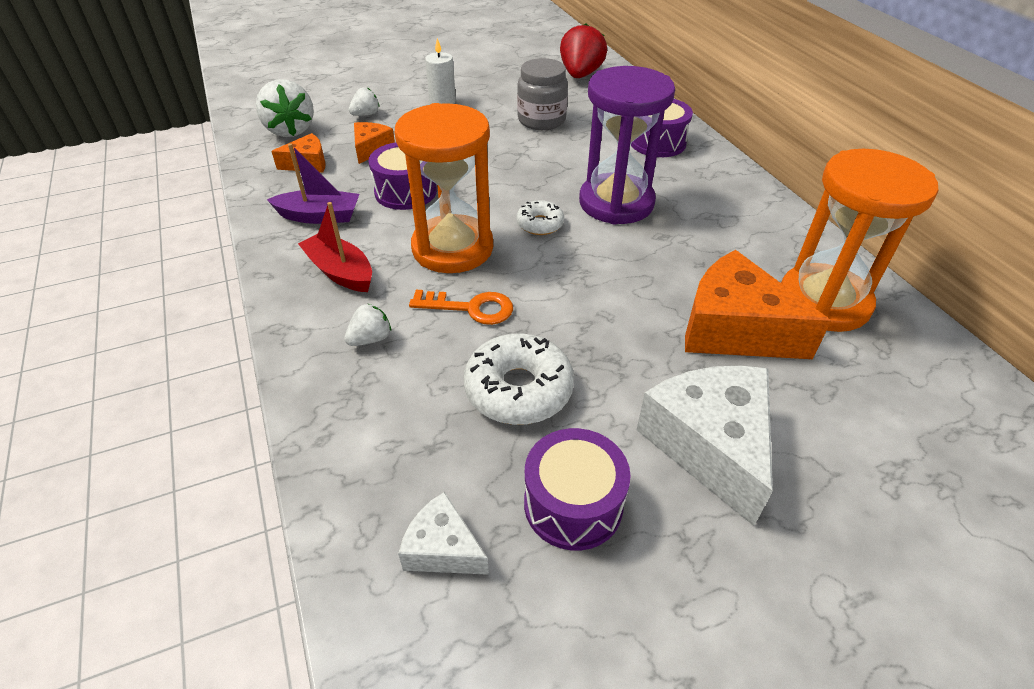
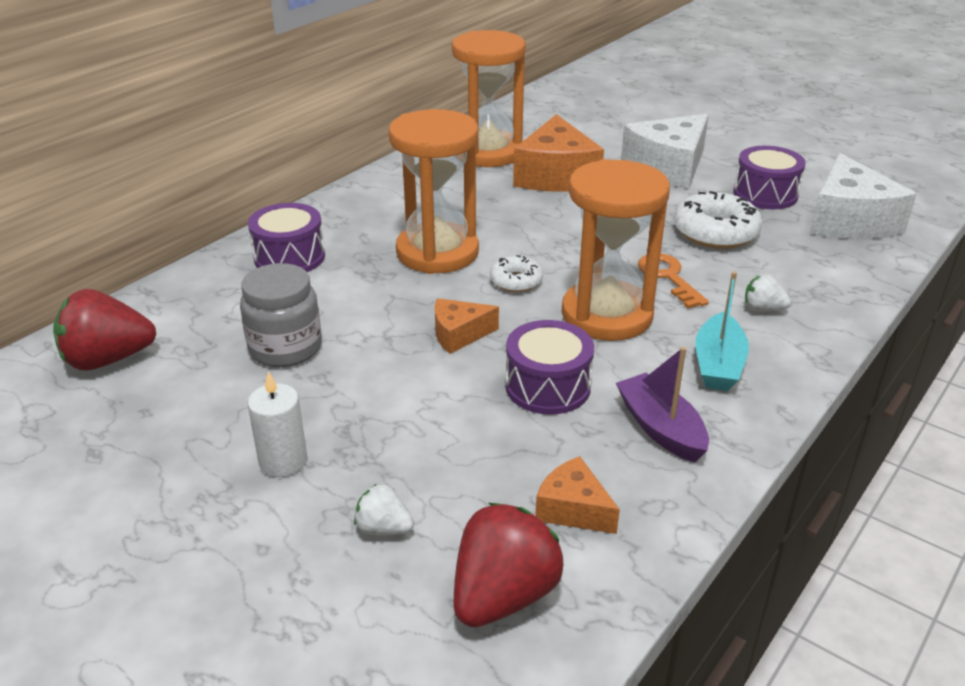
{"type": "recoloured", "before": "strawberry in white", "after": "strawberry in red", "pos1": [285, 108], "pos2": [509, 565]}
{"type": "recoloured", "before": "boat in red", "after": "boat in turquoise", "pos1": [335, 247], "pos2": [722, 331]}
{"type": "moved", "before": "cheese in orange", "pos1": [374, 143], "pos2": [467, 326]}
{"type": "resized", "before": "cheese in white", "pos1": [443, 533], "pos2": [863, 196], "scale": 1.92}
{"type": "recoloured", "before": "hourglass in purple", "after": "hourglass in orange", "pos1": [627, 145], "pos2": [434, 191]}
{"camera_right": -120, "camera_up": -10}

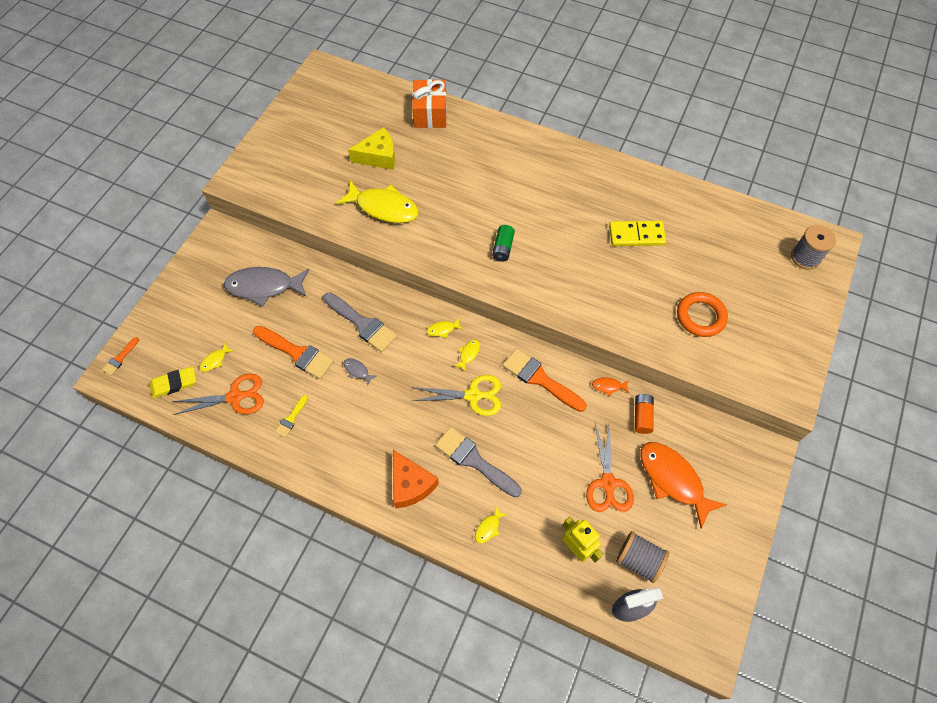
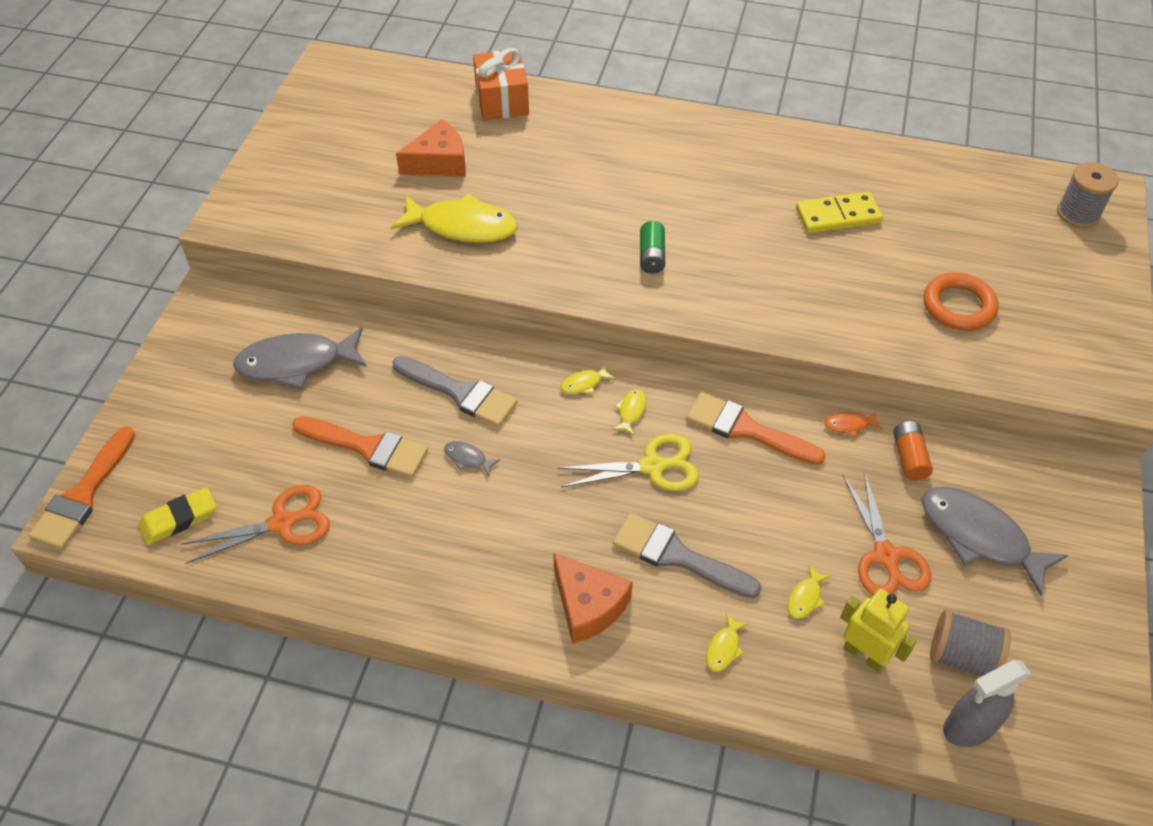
{"type": "resized", "before": "brush in orange", "pos1": [120, 356], "pos2": [82, 487], "scale": 2.0}
{"type": "moved", "before": "fish in yellow", "pos1": [216, 357], "pos2": [809, 592]}
{"type": "removed", "before": "brush in yellow", "pos1": [291, 416]}
{"type": "recoloured", "before": "cheese in yellow", "after": "cheese in orange", "pos1": [371, 148], "pos2": [431, 148]}
{"type": "recoloured", "before": "fish in orange", "after": "fish in grey", "pos1": [683, 485], "pos2": [994, 541]}
{"camera_right": -10, "camera_up": -10}

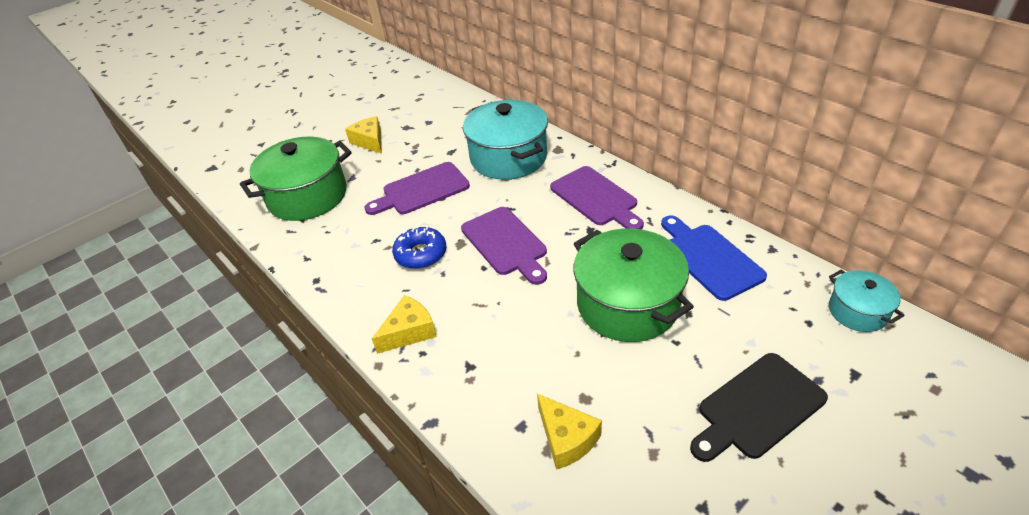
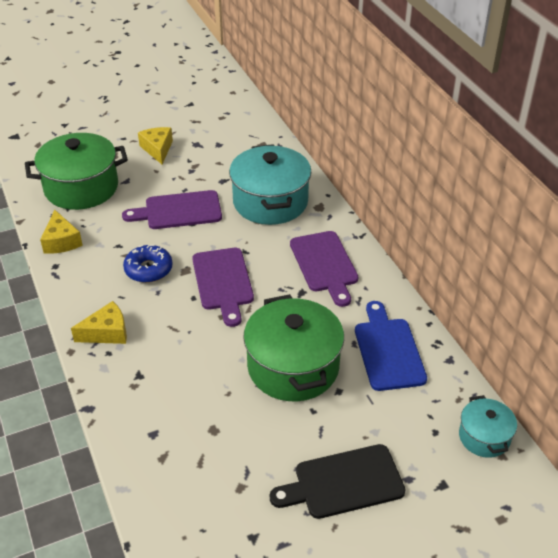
{"type": "moved", "before": "cheese in yellow", "pos1": [569, 432], "pos2": [61, 232]}
{"camera_right": 15, "camera_up": 0}

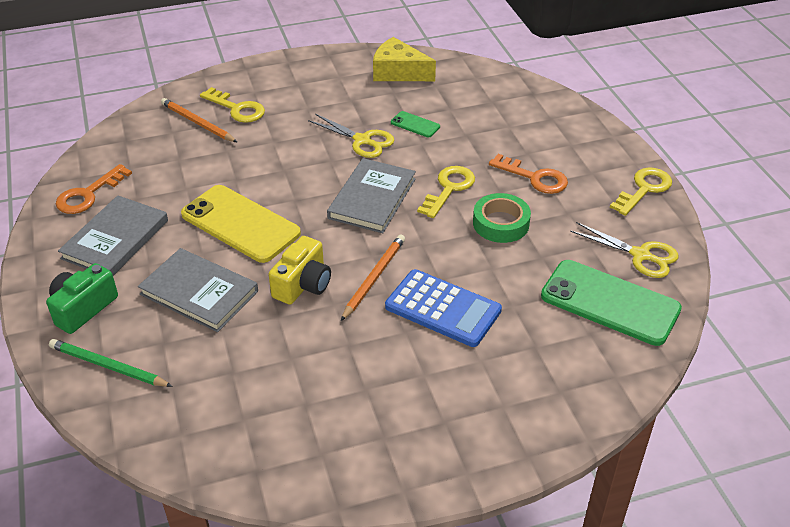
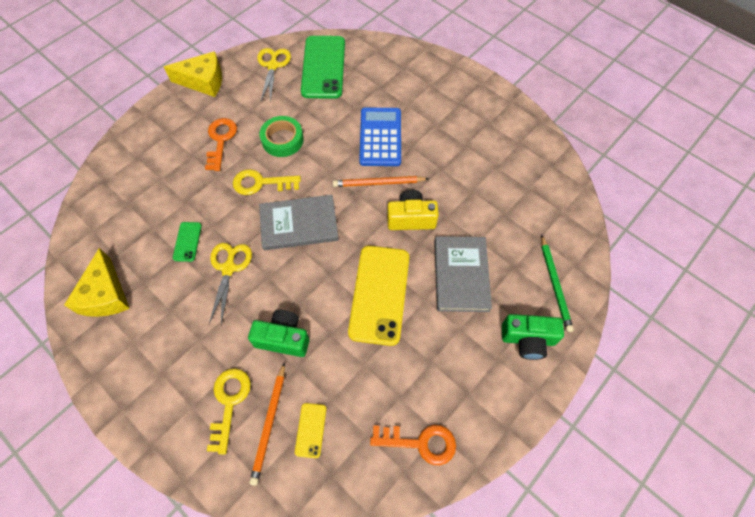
{"type": "removed", "before": "book in grey", "pos1": [113, 235]}
{"type": "replaced", "before": "key in yellow", "after": "cheese in yellow", "pos1": [641, 191], "pos2": [193, 74]}
{"type": "added", "after": "camera in green", "pos2": [278, 333]}
{"type": "added", "after": "phone in yellow", "pos2": [310, 430]}
{"camera_right": -120, "camera_up": 20}

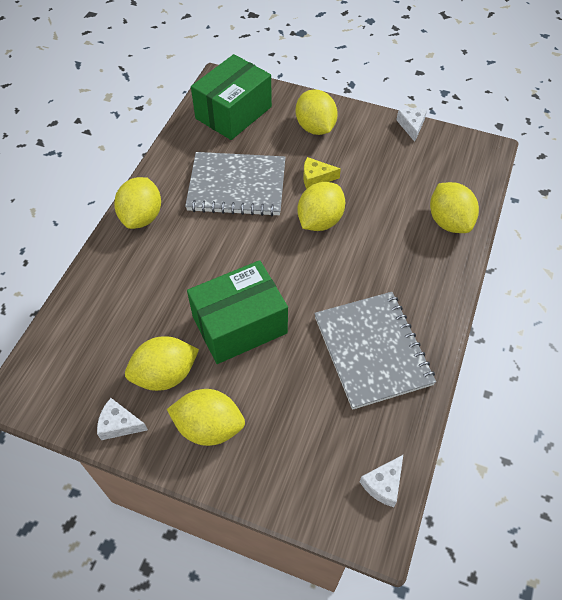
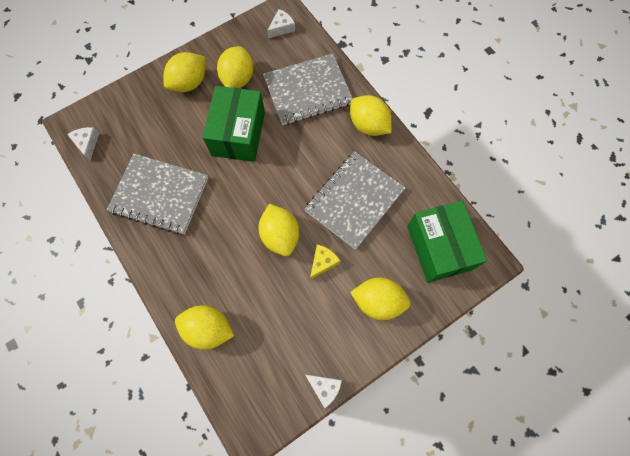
{"type": "moved", "before": "cheese in white", "pos1": [122, 419], "pos2": [281, 23]}
{"type": "added", "after": "notebook in grey", "pos2": [308, 89]}
{"camera_right": 125, "camera_up": 15}

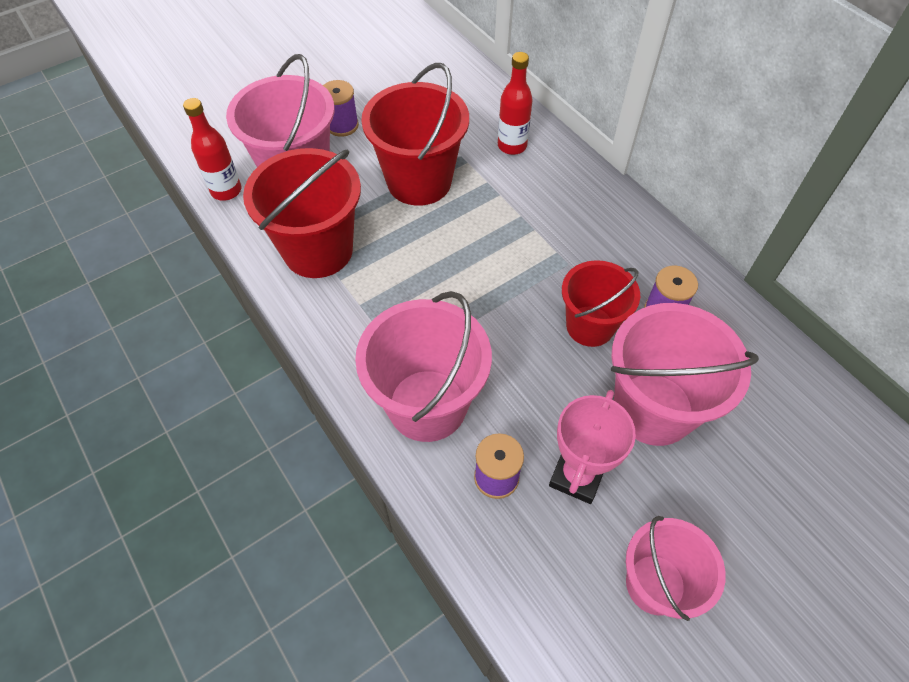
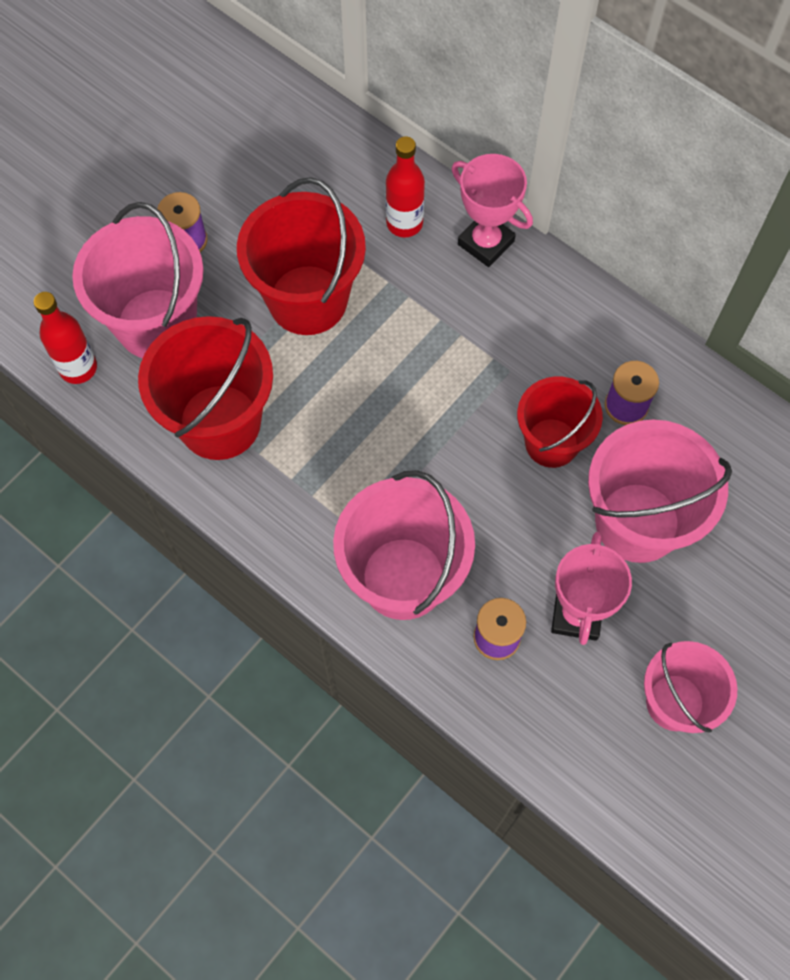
{"type": "added", "after": "trophy in pink", "pos2": [492, 210]}
{"camera_right": -15, "camera_up": 10}

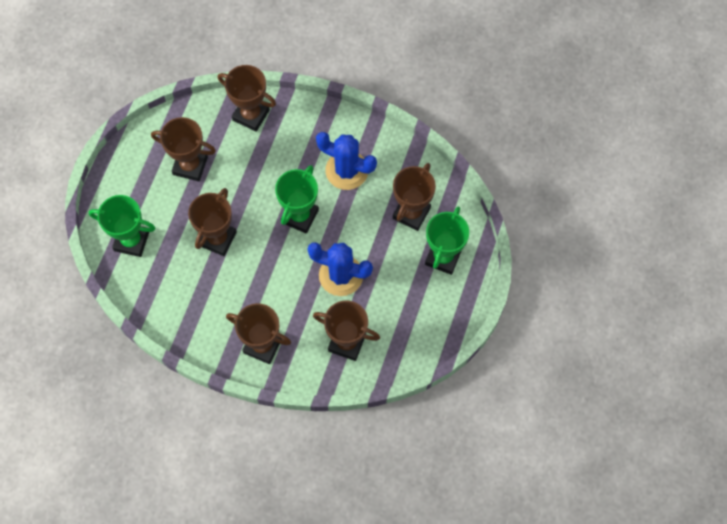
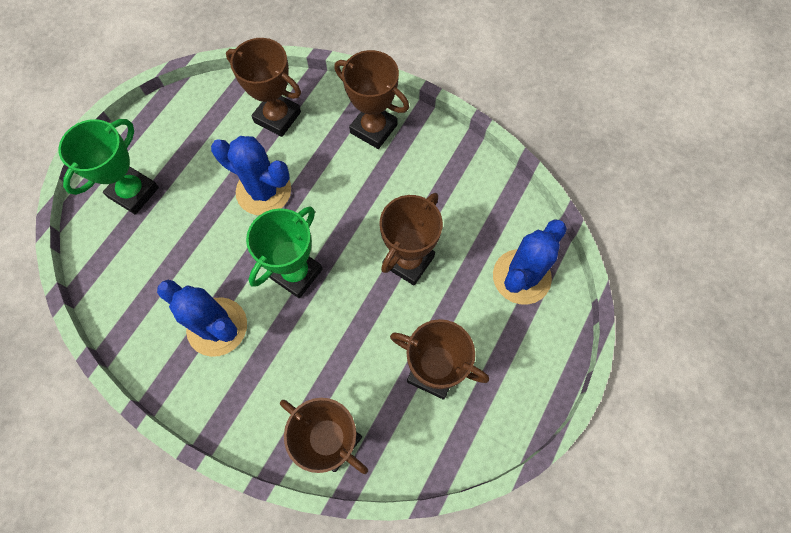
{"type": "replaced", "before": "trophy in green", "after": "cactus in blue", "pos1": [122, 226], "pos2": [530, 262]}
{"type": "removed", "before": "trophy in brown", "pos1": [414, 197]}
{"camera_right": -170, "camera_up": 0}

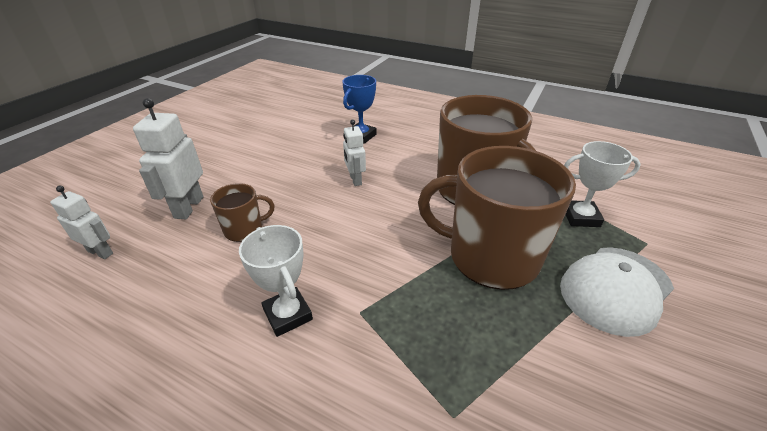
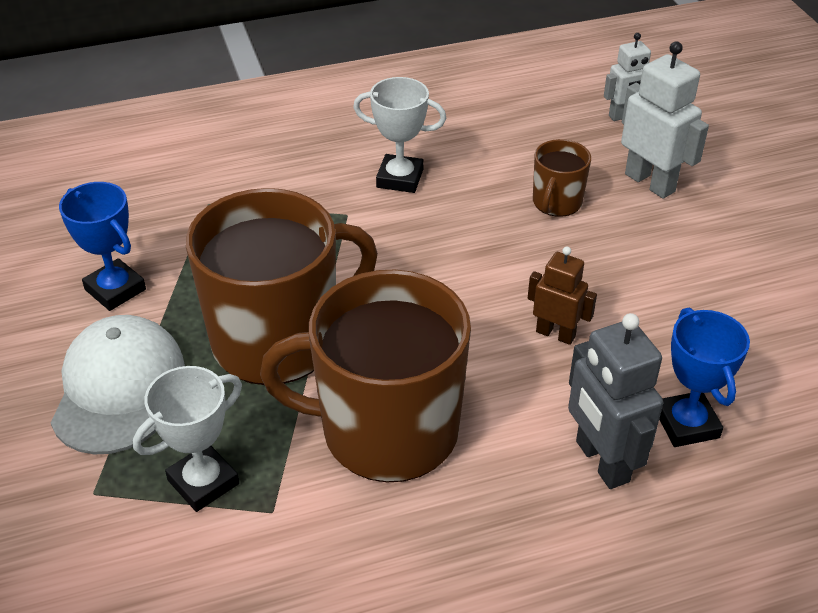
{"type": "recoloured", "before": "robot in white", "after": "robot in brown", "pos1": [354, 152], "pos2": [562, 295]}
{"type": "added", "after": "trophy in blue", "pos2": [102, 246]}
{"type": "added", "after": "robot in grey", "pos2": [615, 401]}
{"camera_right": 135, "camera_up": 5}

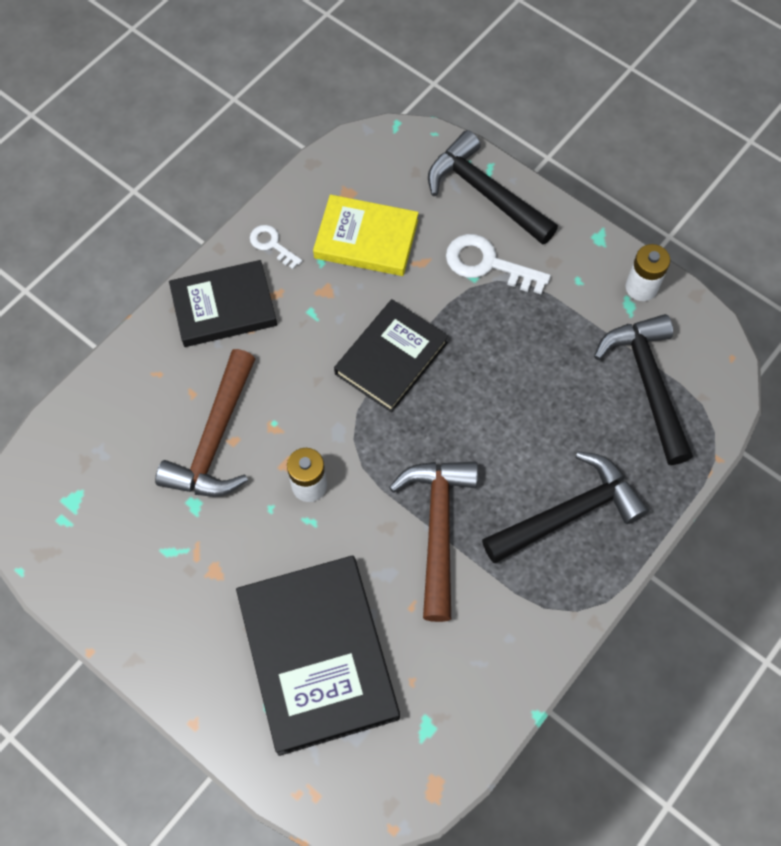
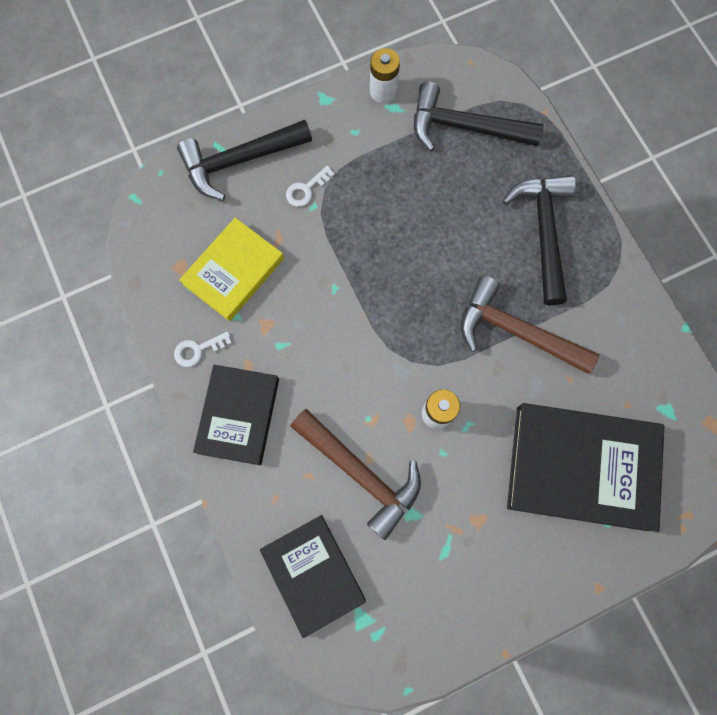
{"type": "moved", "before": "book in black", "pos1": [391, 356], "pos2": [313, 576]}
{"type": "resized", "before": "key in white", "pos1": [498, 264], "pos2": [310, 186], "scale": 0.59}
{"camera_right": -65, "camera_up": 10}

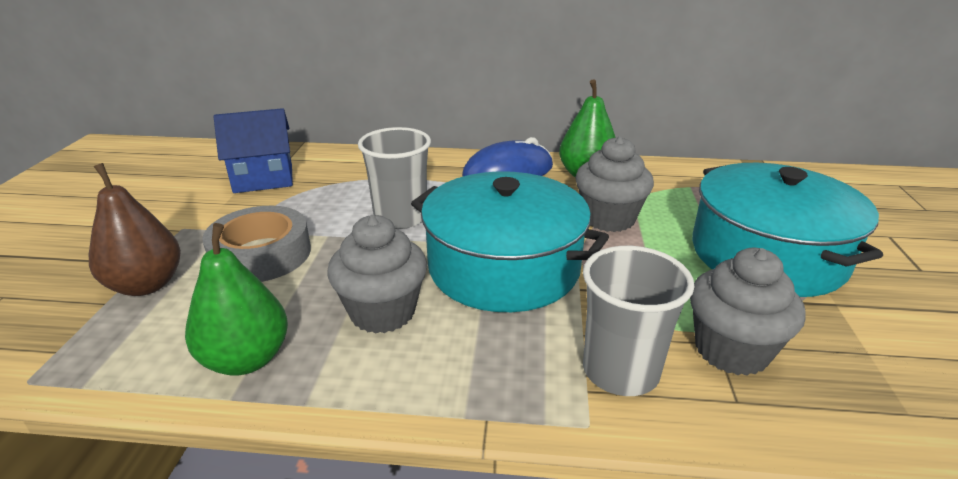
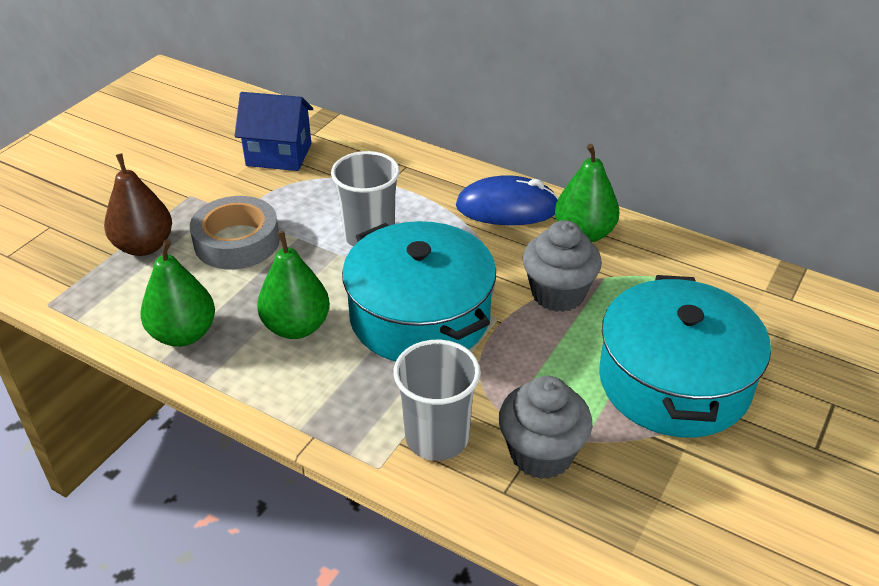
{"type": "replaced", "before": "cupcake in grey", "after": "pear in green", "pos1": [377, 274], "pos2": [293, 285]}
{"camera_right": 25, "camera_up": 10}

